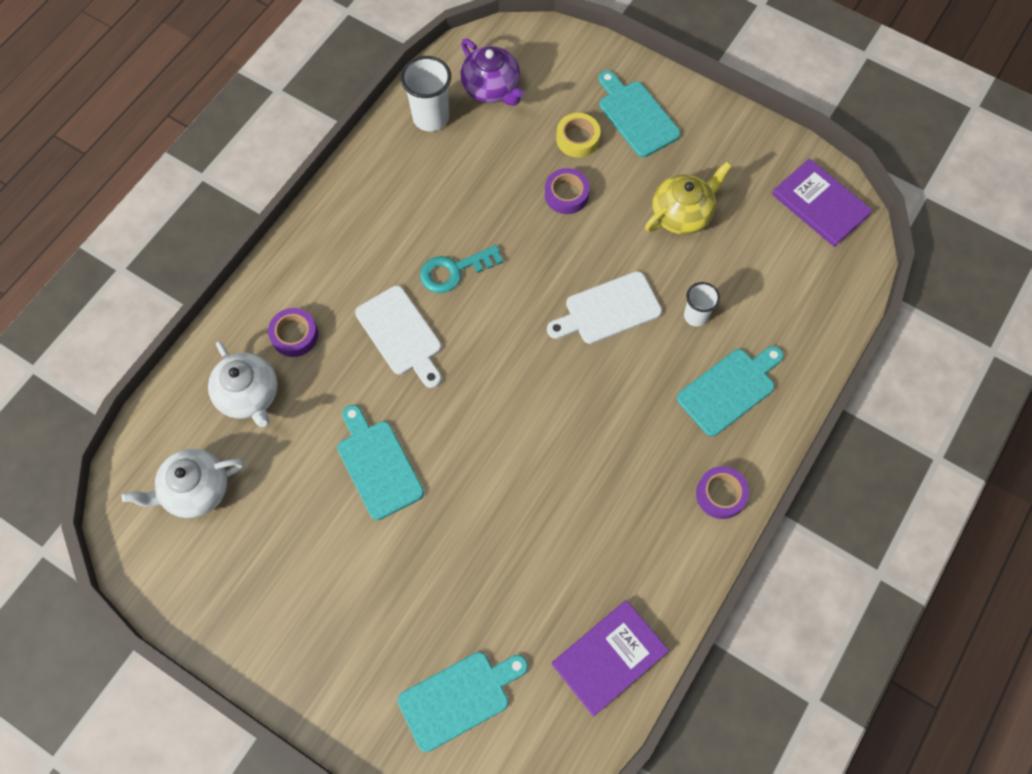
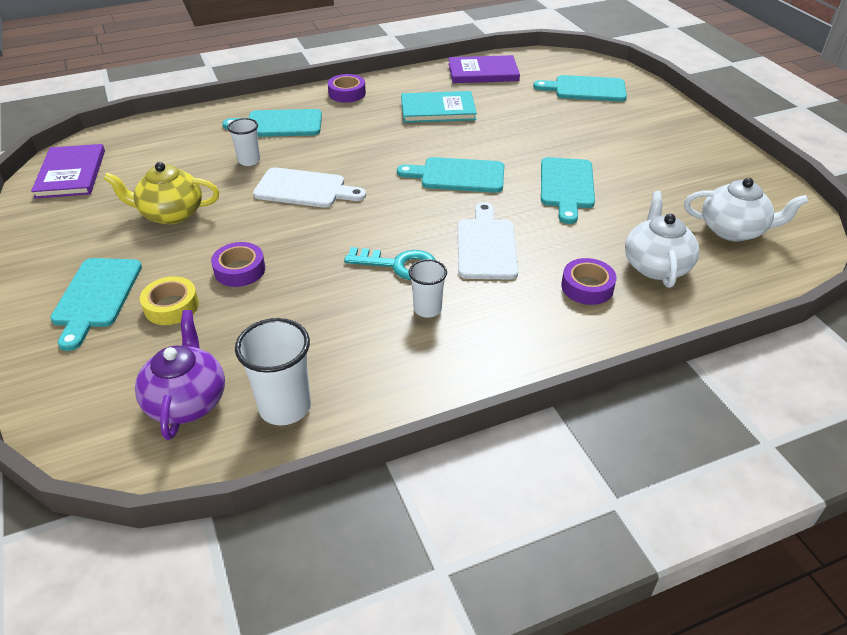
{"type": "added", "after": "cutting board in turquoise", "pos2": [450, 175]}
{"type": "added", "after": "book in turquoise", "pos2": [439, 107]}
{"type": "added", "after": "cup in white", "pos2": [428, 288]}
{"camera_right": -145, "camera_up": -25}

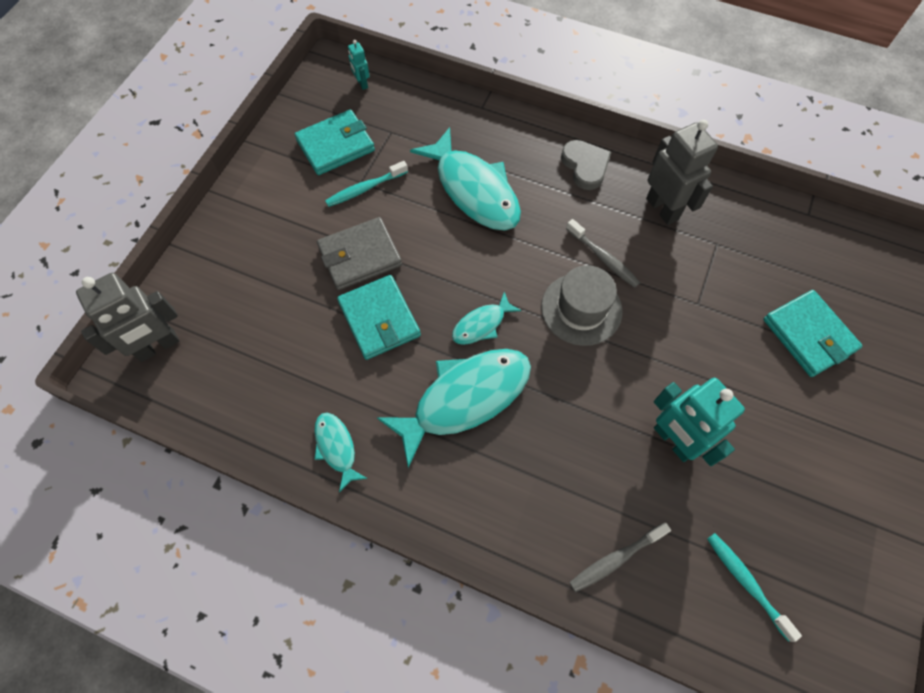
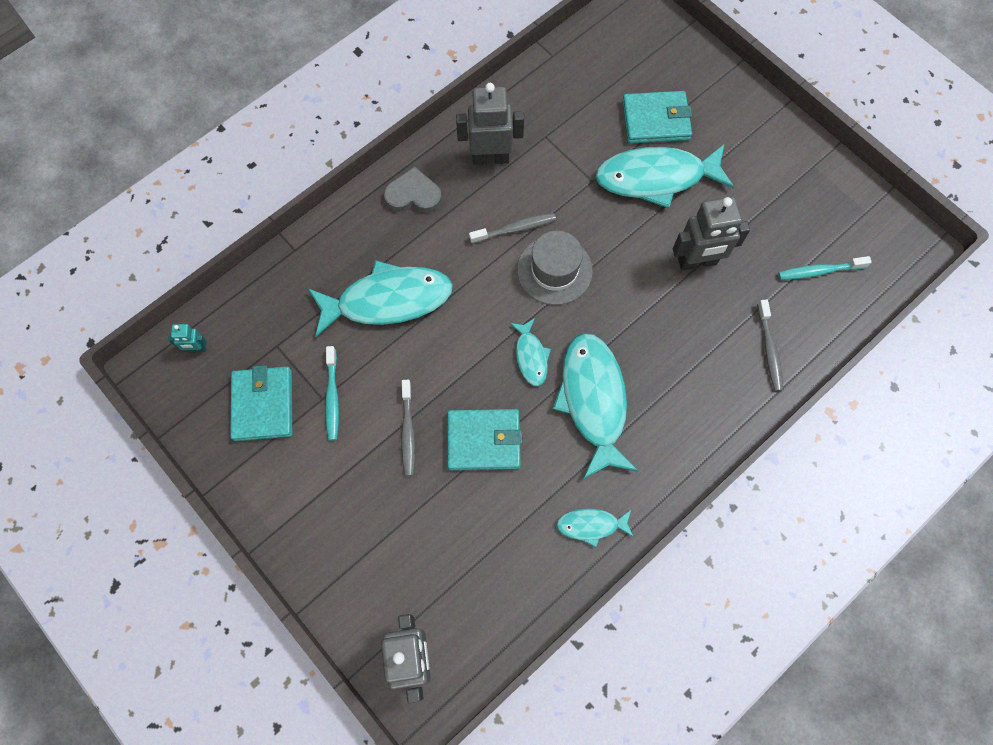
{"type": "replaced", "before": "wallet in grey", "after": "toothbrush in grey", "pos1": [359, 253], "pos2": [408, 428]}
{"type": "recoloured", "before": "robot in turquoise", "after": "robot in grey", "pos1": [699, 422], "pos2": [711, 234]}
{"type": "added", "after": "fish in turquoise", "pos2": [664, 176]}
{"camera_right": -65, "camera_up": 5}

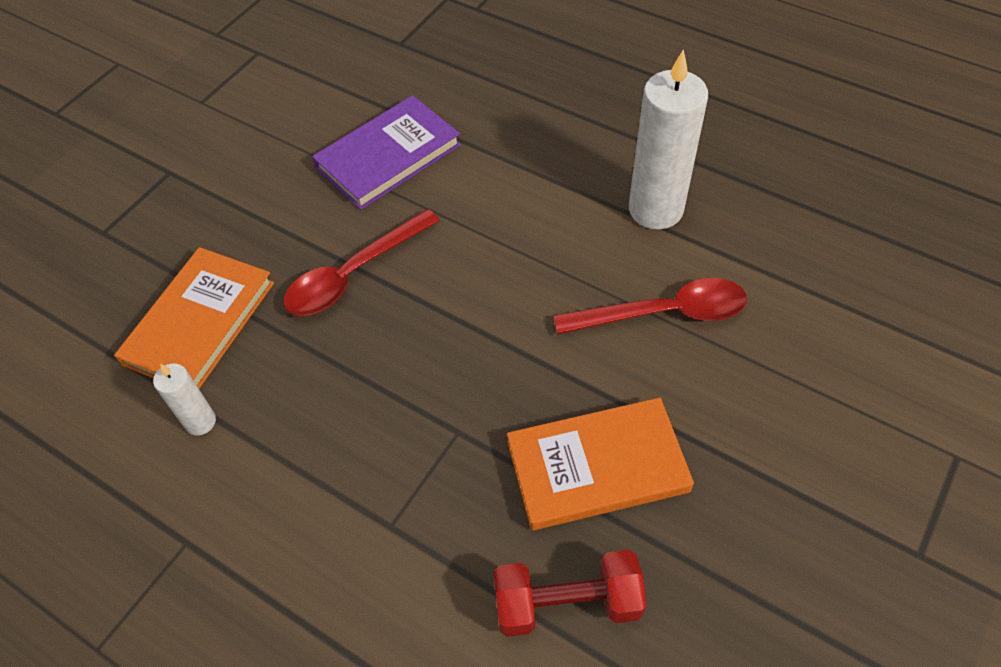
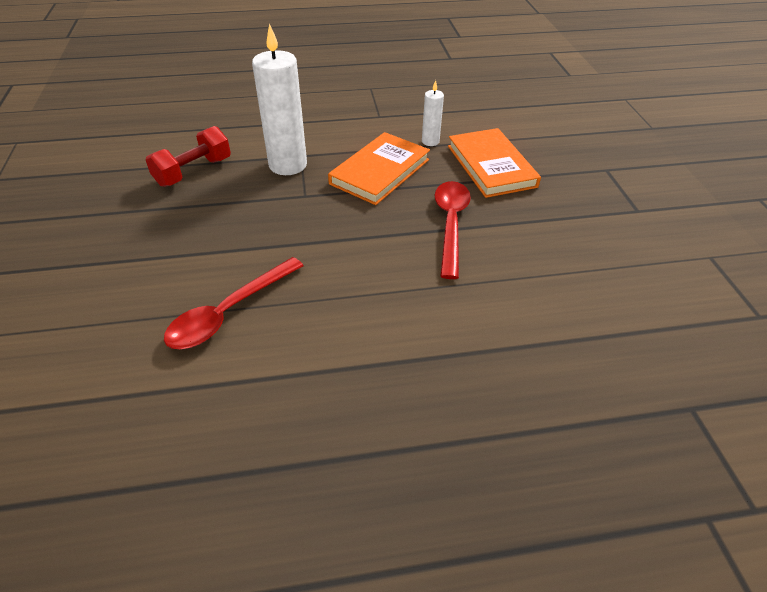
{"type": "removed", "before": "book in purple", "pos1": [386, 152]}
{"type": "moved", "before": "book in orange", "pos1": [600, 464], "pos2": [379, 168]}
{"type": "moved", "before": "candle in white", "pos1": [668, 139], "pos2": [279, 99]}
{"camera_right": 135, "camera_up": -10}

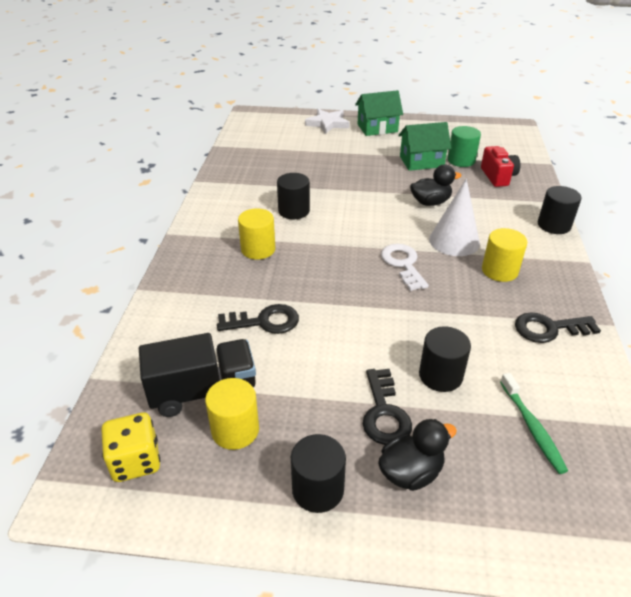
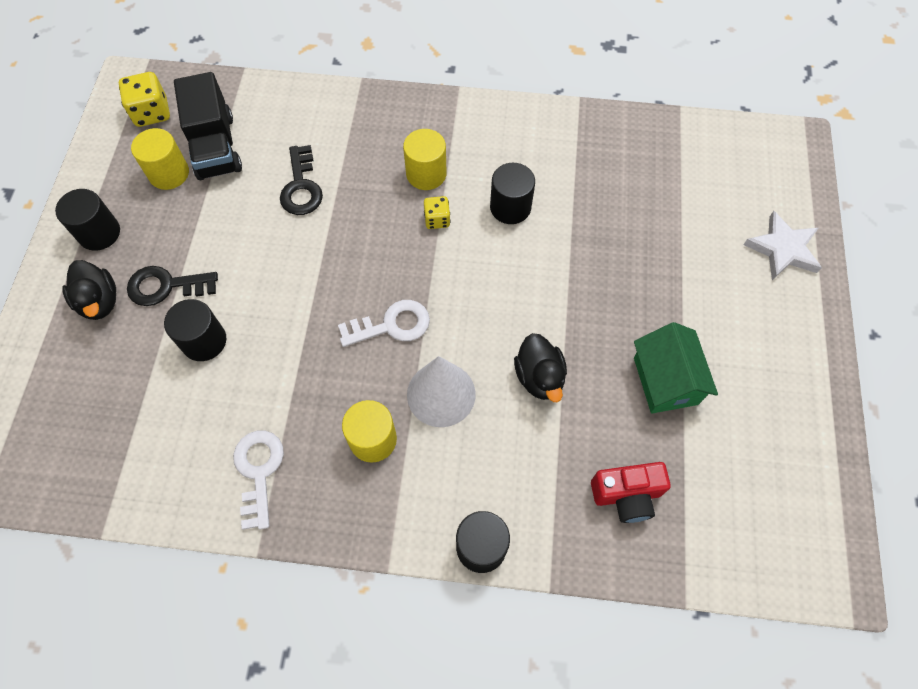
{"type": "removed", "before": "house in green", "pos1": [379, 113]}
{"type": "removed", "before": "cylinder in green", "pos1": [464, 146]}
{"type": "removed", "before": "toothbrush in green", "pos1": [534, 423]}
{"type": "recoloured", "before": "key in black", "after": "key in white", "pos1": [558, 327], "pos2": [258, 480]}
{"type": "added", "after": "dice in yellow", "pos2": [437, 212]}
{"camera_right": 90, "camera_up": 25}

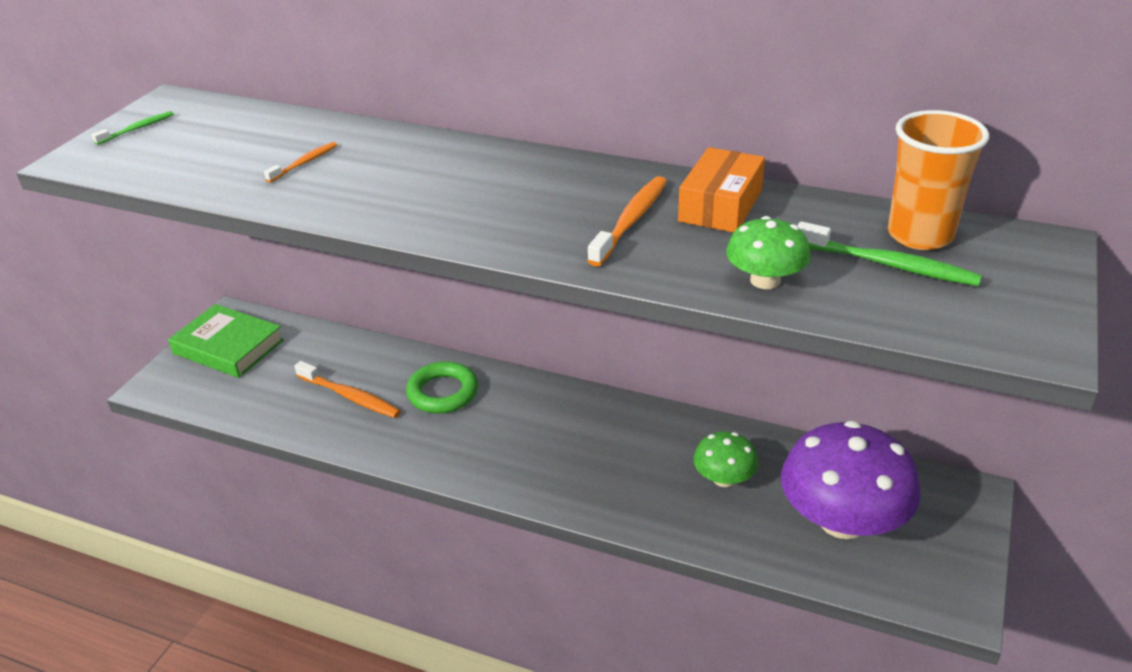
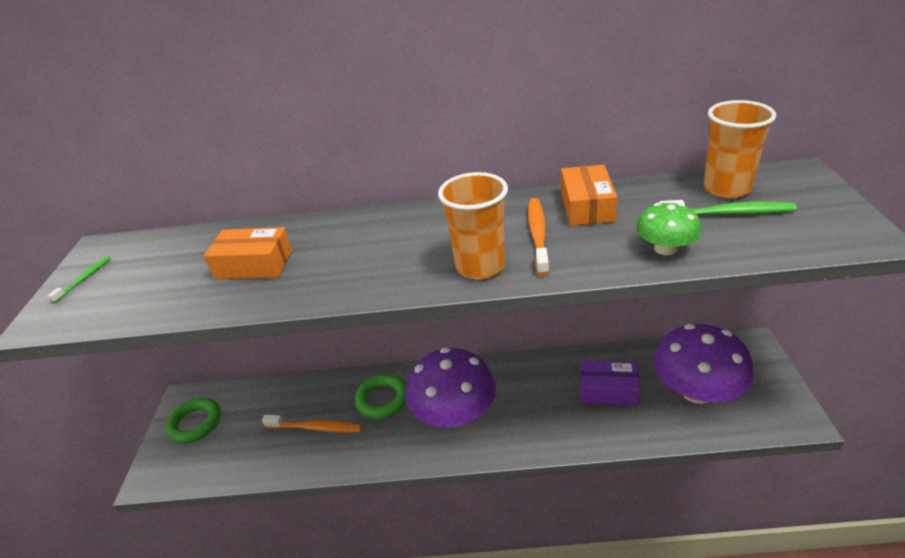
{"type": "replaced", "before": "book in green", "after": "ring in green", "pos1": [226, 341], "pos2": [193, 421]}
{"type": "replaced", "before": "toothbrush in orange", "after": "box in orange", "pos1": [300, 162], "pos2": [248, 253]}
{"type": "replaced", "before": "mushroom in green", "after": "box in purple", "pos1": [725, 459], "pos2": [610, 383]}
{"type": "added", "after": "mushroom in purple", "pos2": [450, 387]}
{"type": "added", "after": "cup in orange", "pos2": [473, 226]}
{"camera_right": -20, "camera_up": 0}

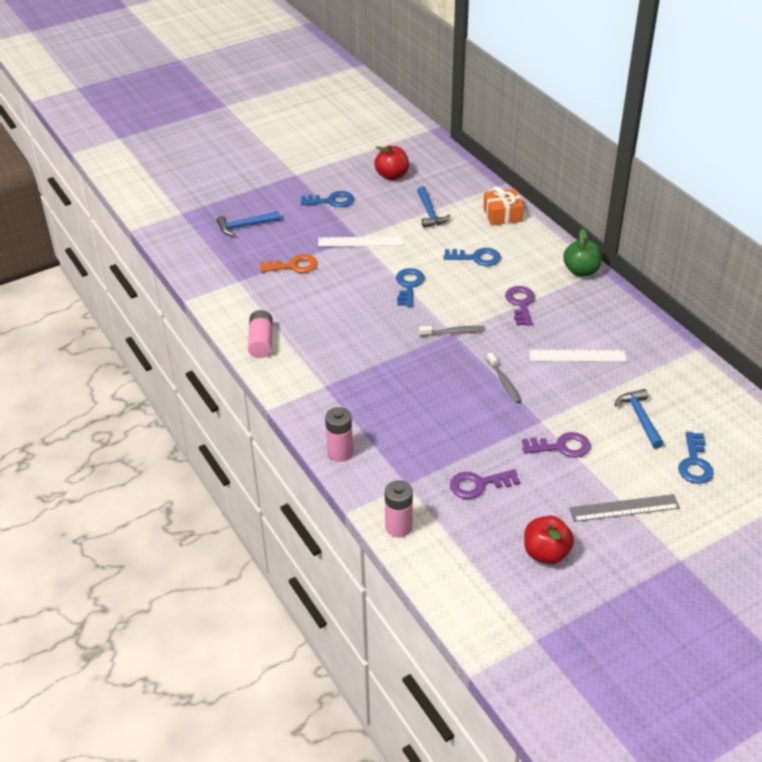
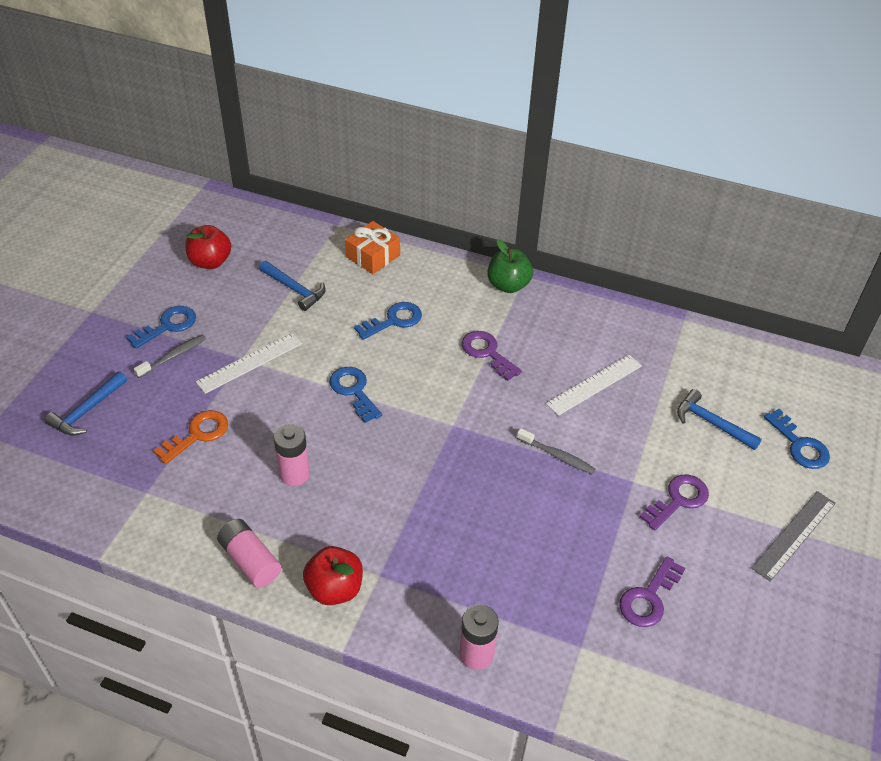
{"type": "moved", "before": "battery in pink", "pos1": [399, 509], "pos2": [291, 455]}
{"type": "moved", "before": "toothbrush in grey", "pos1": [452, 331], "pos2": [170, 356]}
{"type": "moved", "before": "apple in red", "pos1": [549, 540], "pos2": [333, 575]}
{"camera_right": -40, "camera_up": 5}

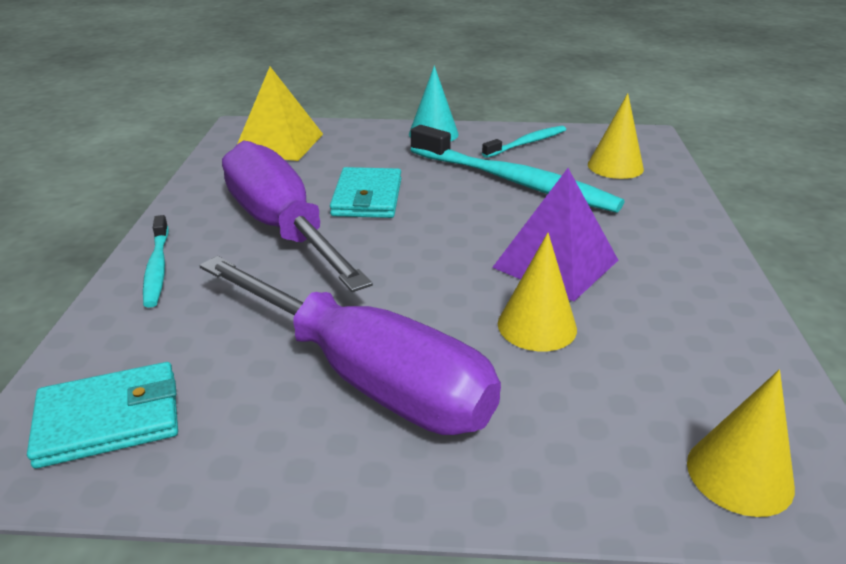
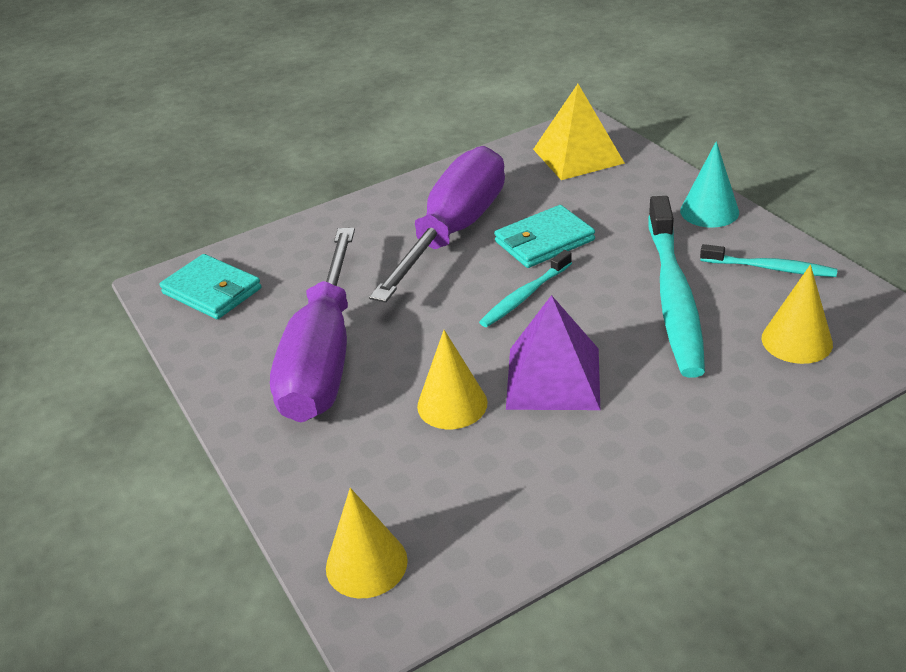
{"type": "moved", "before": "toothbrush in turquoise", "pos1": [156, 261], "pos2": [525, 288]}
{"camera_right": 60, "camera_up": 5}

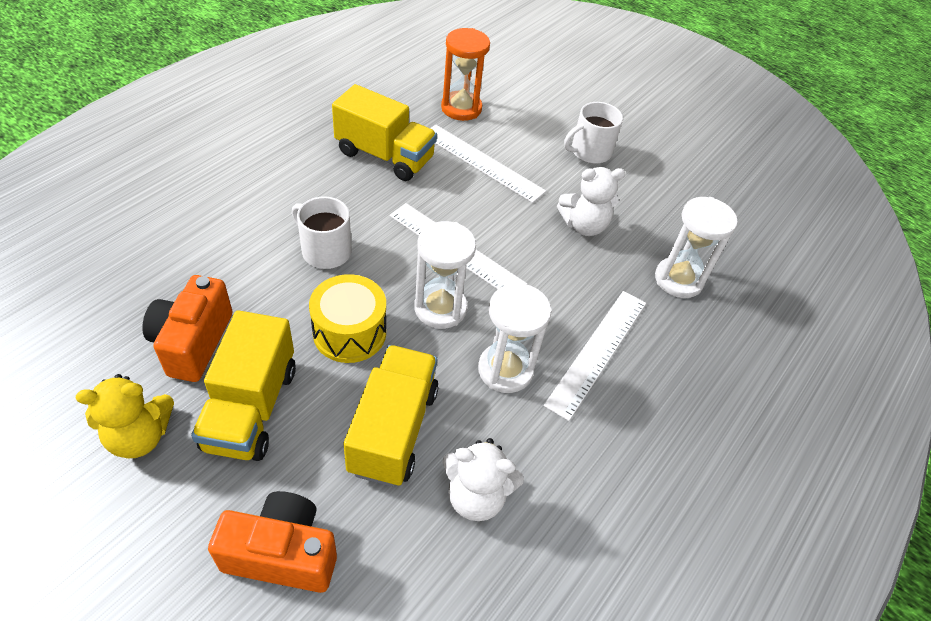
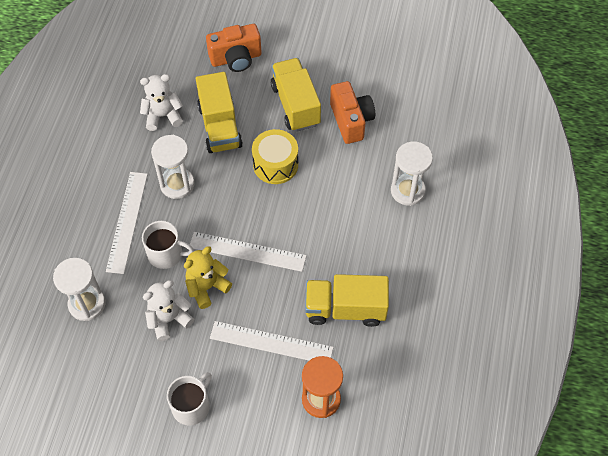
{"type": "moved", "before": "teddy bear in yellow", "pos1": [125, 416], "pos2": [208, 277]}
{"type": "moved", "before": "mug in white", "pos1": [322, 233], "pos2": [168, 245]}
{"type": "moved", "before": "hourglass in white", "pos1": [445, 275], "pos2": [412, 174]}
{"camera_right": 160, "camera_up": 10}

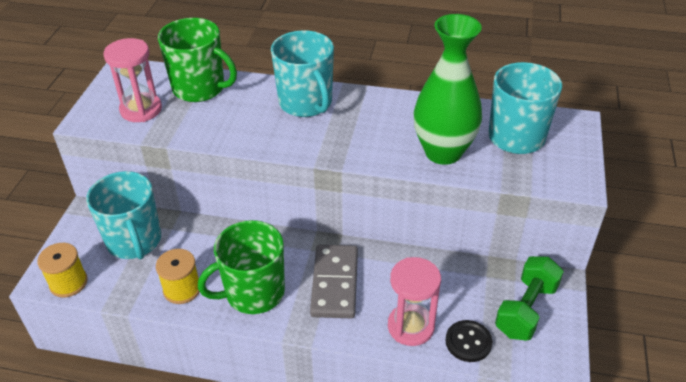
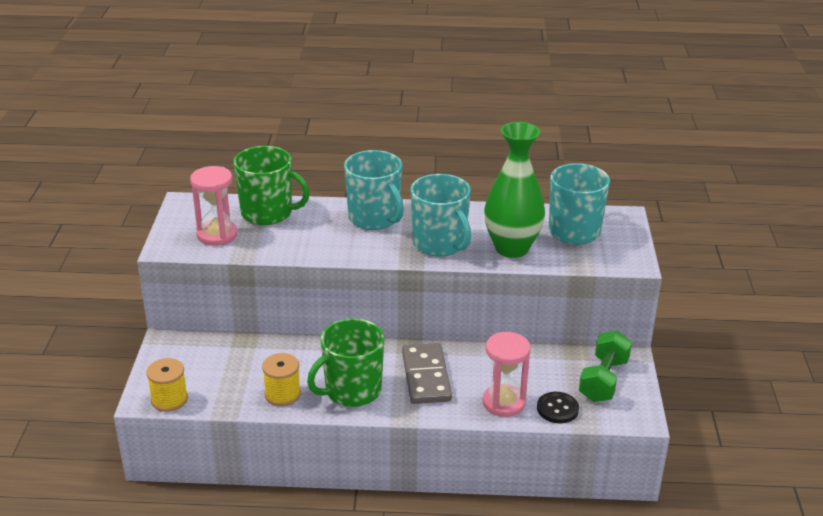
{"type": "moved", "before": "mug in turquoise", "pos1": [123, 215], "pos2": [441, 215]}
{"camera_right": -10, "camera_up": -10}

